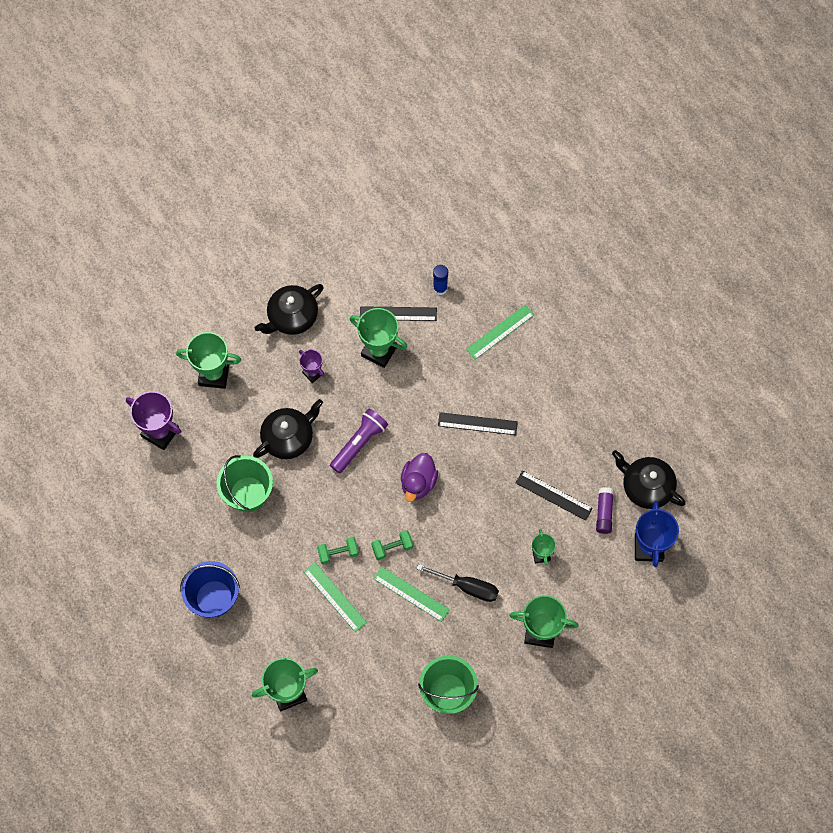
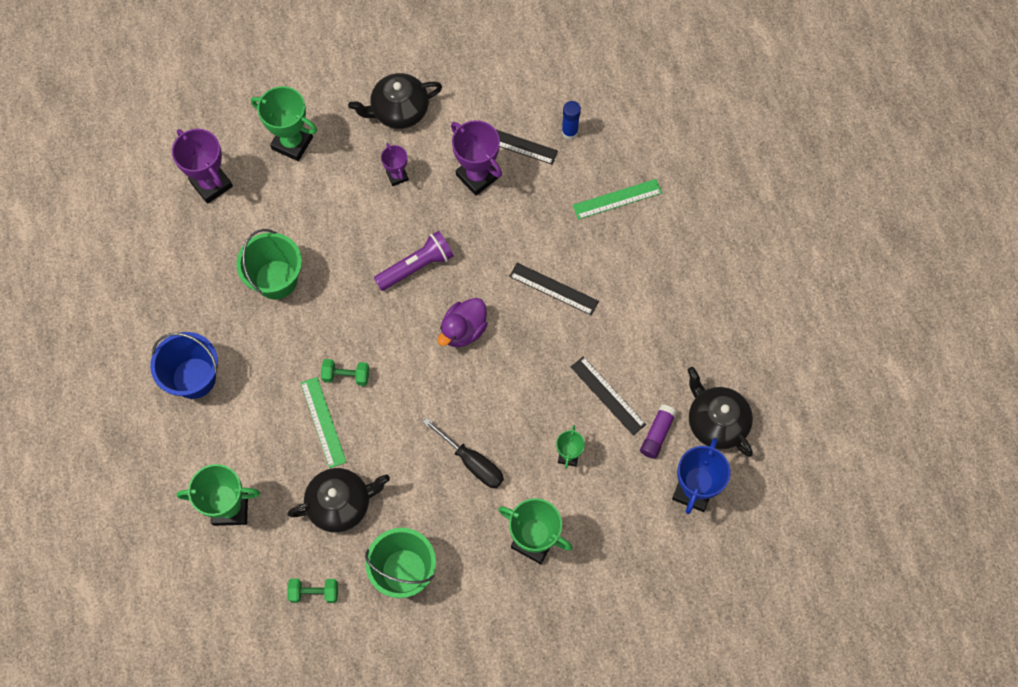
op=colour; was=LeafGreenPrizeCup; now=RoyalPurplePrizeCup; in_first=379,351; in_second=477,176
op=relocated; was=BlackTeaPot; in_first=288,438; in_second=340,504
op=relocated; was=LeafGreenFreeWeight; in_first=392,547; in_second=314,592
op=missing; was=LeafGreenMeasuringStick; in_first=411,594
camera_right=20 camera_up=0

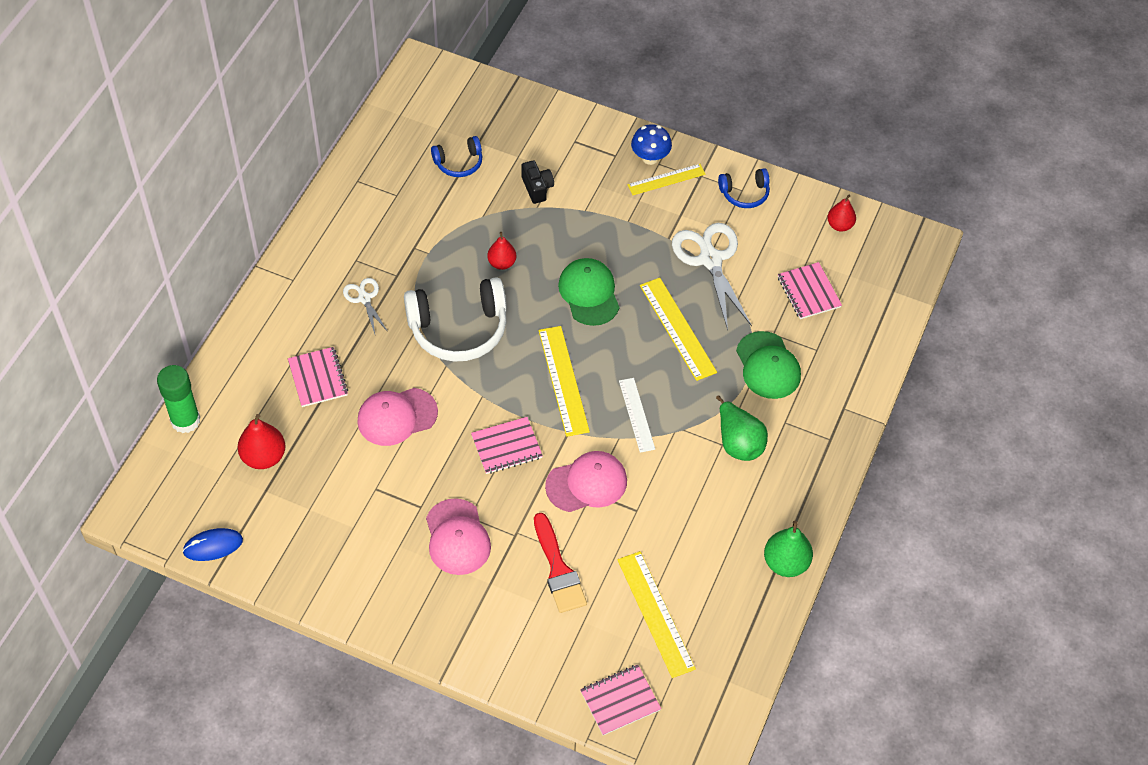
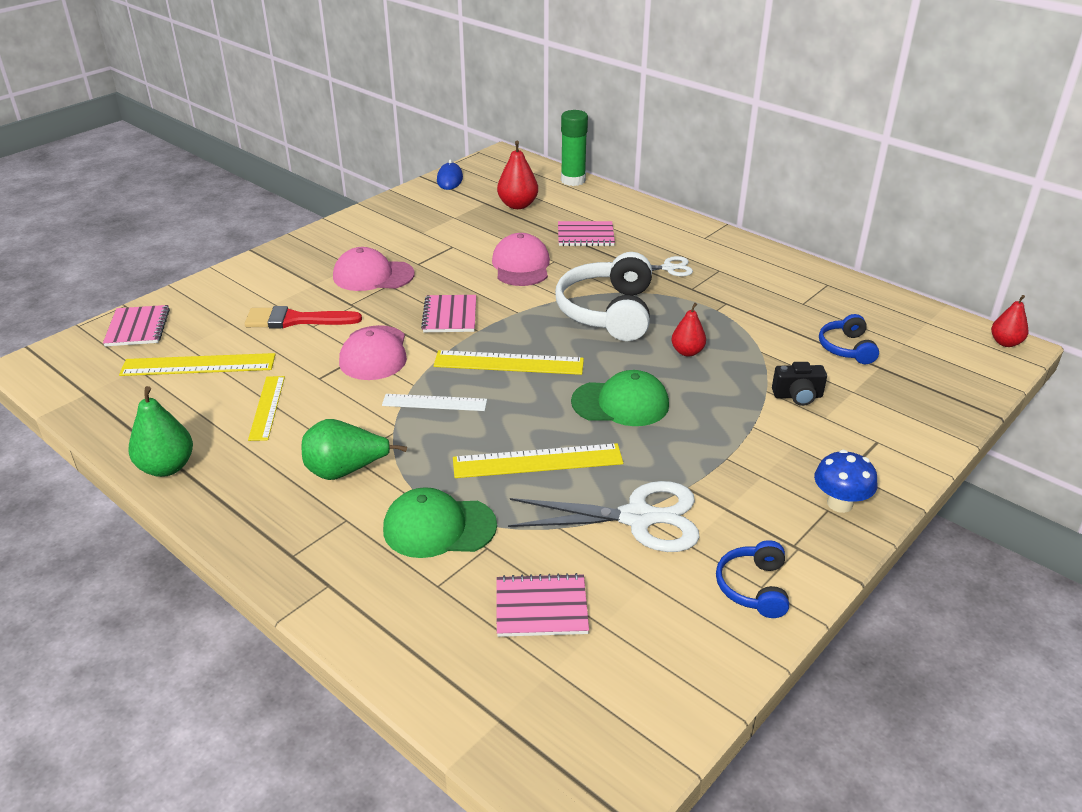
op=relocated; was=YellowMeasuringStick; in_first=666,179; in_second=267,407
op=relocated; was=CrimsonPearFruit; in_first=840,225; in_second=1005,343
camera_right=110 camera_up=-20

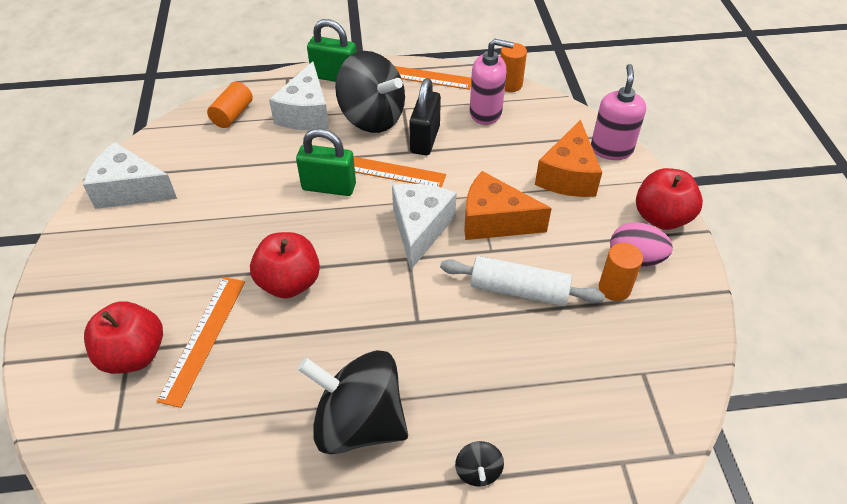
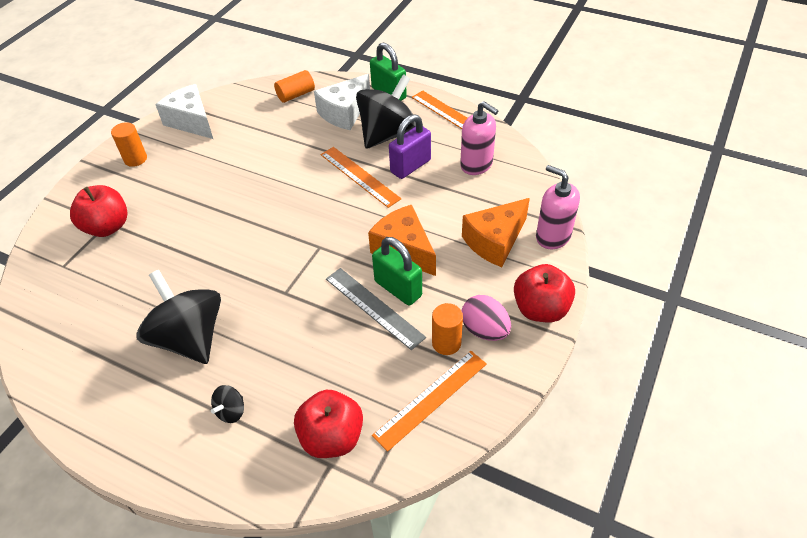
op=relocated; was=BrightOrangeCylinder; in_first=510,84; in_second=135,159
op=spun; was=BlackSpinningTop; in_first=372,118; in_second=387,134; clockwise=-120
op=spun; was=PinkSoapPump; in_first=611,149; in_second=552,236; clockwise=-90
op=colour; was=BlackSmallLock; now=RoyalPurpleSmallLock; in_first=425,139; in_second=410,166
op=relocated; was=LeafGreenSmallLock; in_first=329,187; in_second=398,288
op=missing; was=PureWhiteCheeseWedge; in_first=420,229
op=relocated; was=CrimsonAppleFruit; in_first=289,283; in_second=332,437
op=exchanged; was=PureWhitePastryRoller; now=GreyMeasuringStick; in_first=519,290; in_second=374,307
op=relocated; was=BrightOrangeMeasuringStick; in_first=203,338; in_second=431,398
camera_right=35 camera_up=0

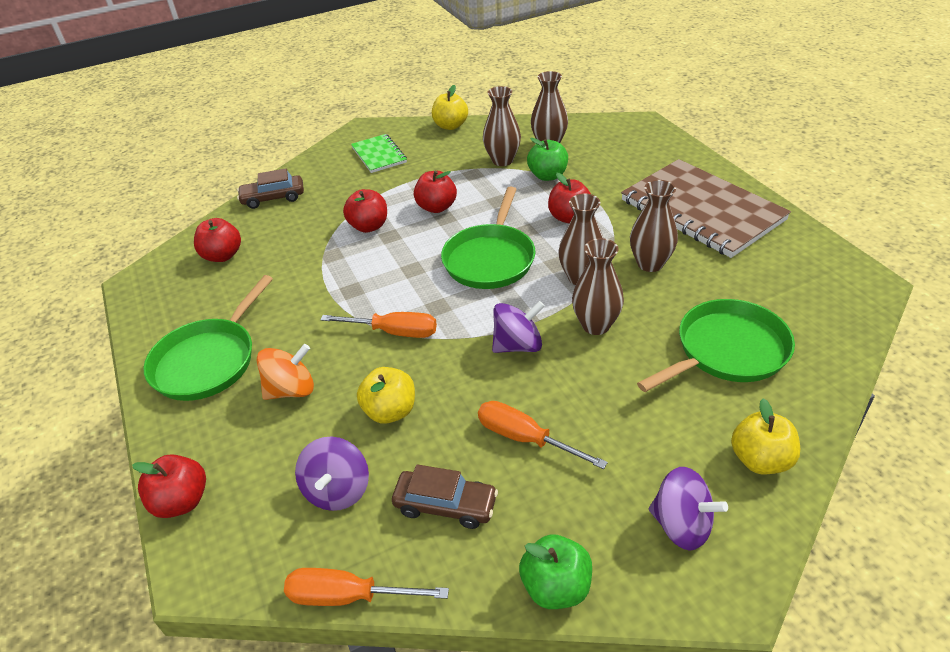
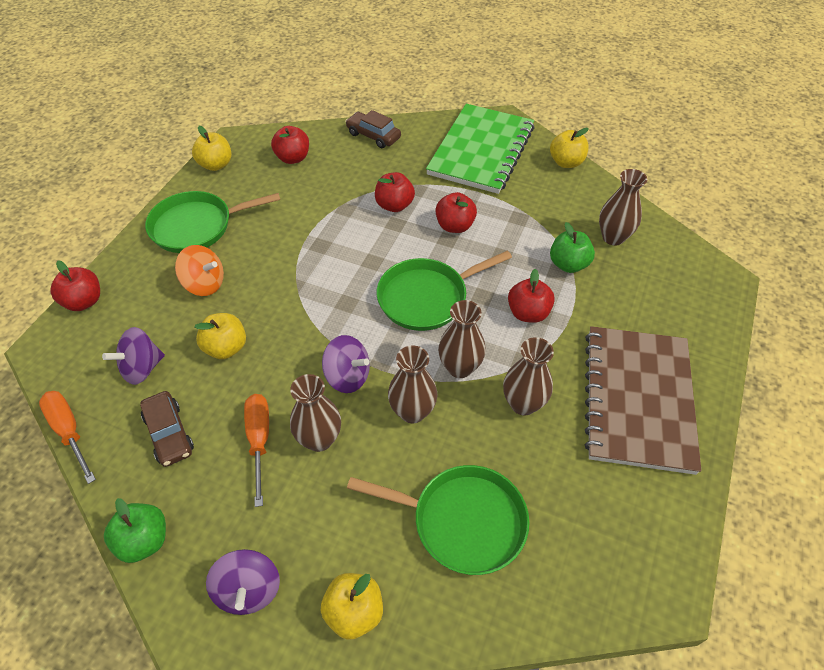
op=relocated; was=RussetFlowerVase; in_first=502,160; in_second=319,439
op=size; was=LeafGreenNotepad; in_first=379,155; in_second=481,151; ratio=2.02
op=missing; was=BrightOrangeScrewdriver; in_first=394,332
op=appeared; now=YellowAppleFruit; in_second=216,165
camera_right=45 camera_up=10

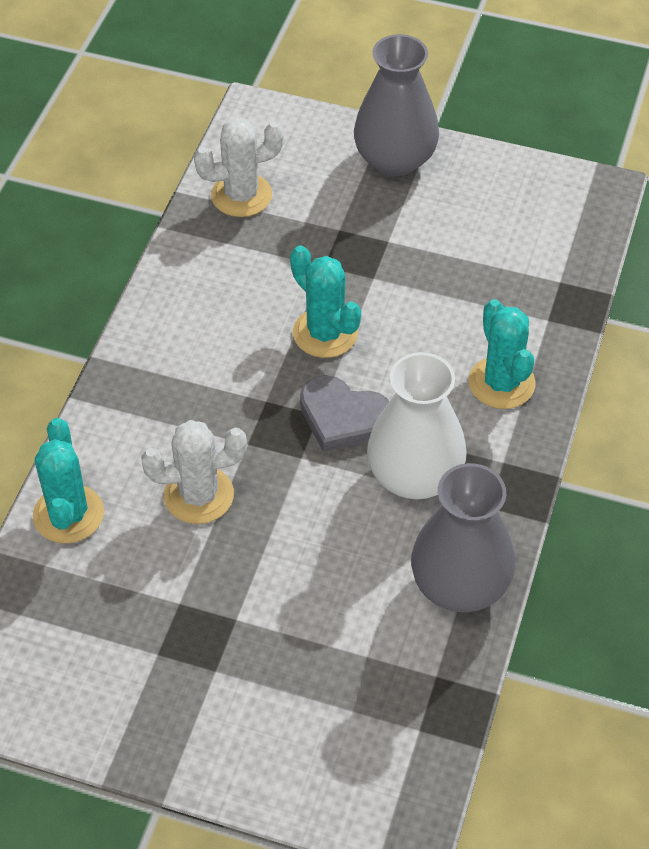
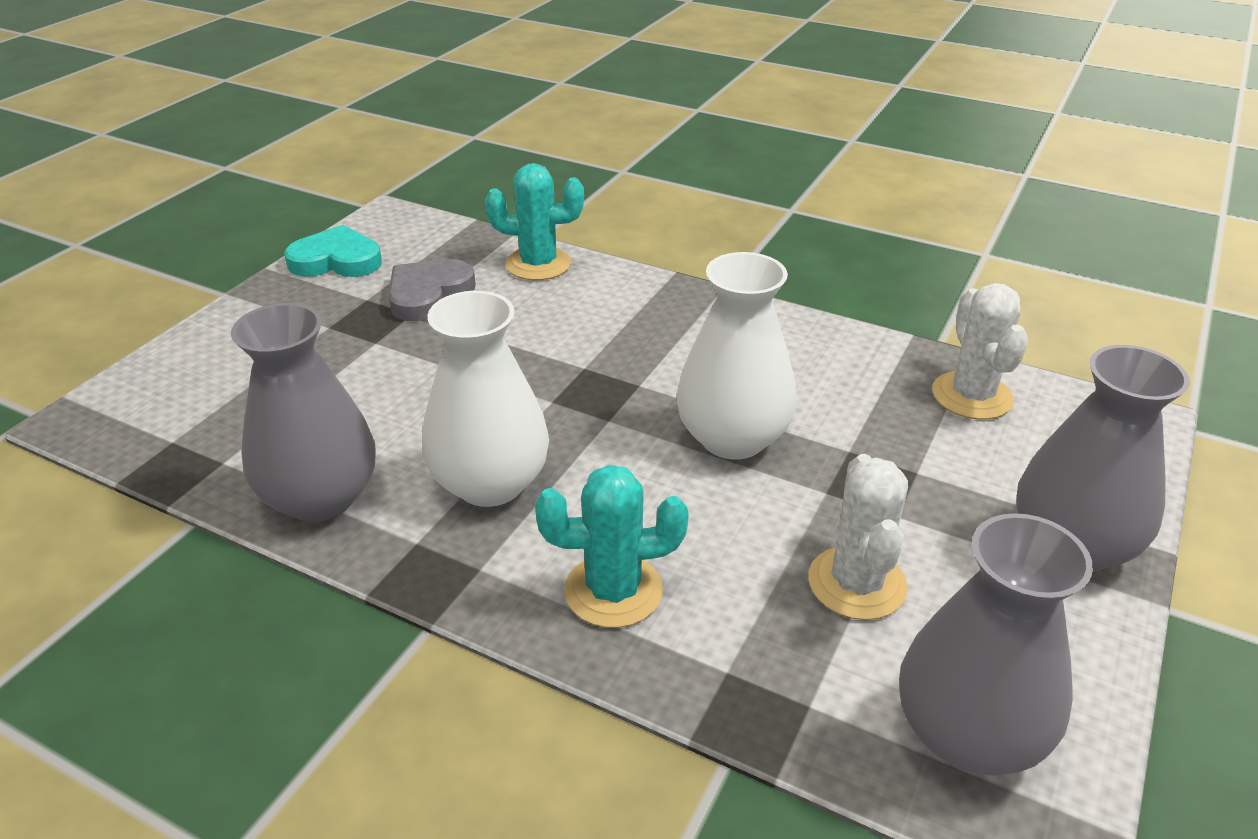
op=exchanged; was=TealCactus; now=PureWhiteFlowerVase; in_first=325,333; in_second=732,438
op=relocated; was=GreyLoveHeart; in_first=343,418; in_second=428,294
op=relocated; was=PureWhiteCactus; in_first=198,495; in_second=857,583
op=appeared; now=TealLoveHeart; in_second=336,260
op=appeared; now=GreyFlowerVase; in_second=967,734
camera_right=100 camera_up=-15

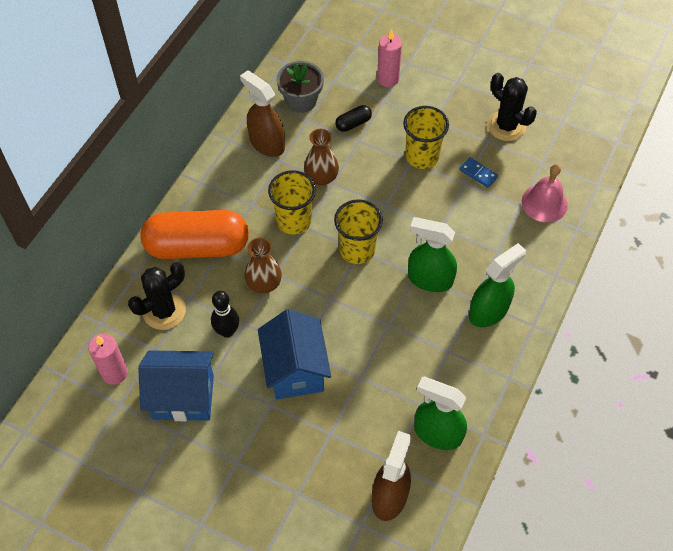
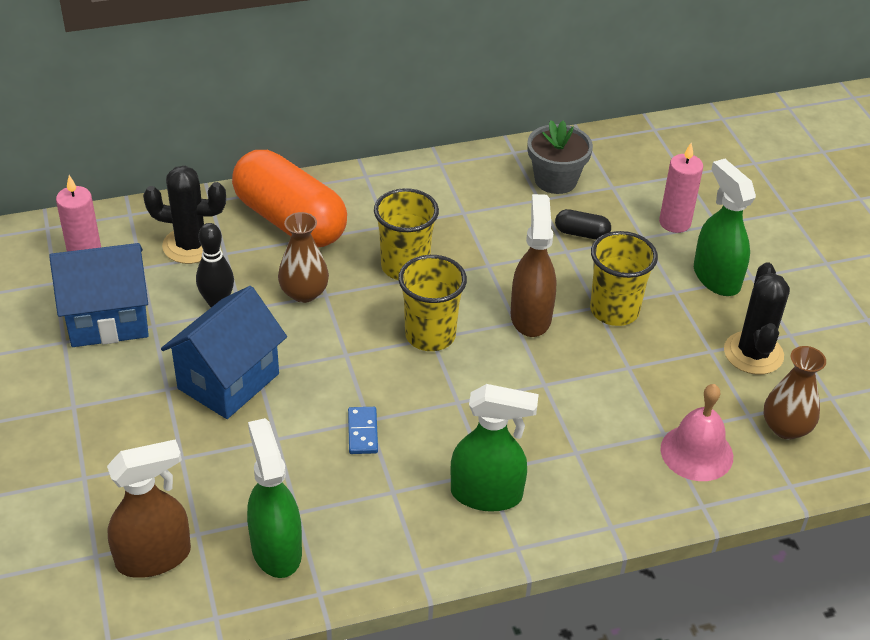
op=relocated; was=RussetSprayCleaner; in_first=266,143; in_second=530,316
op=relocated; was=RussetFlowerVase; in_first=321,177; in_second=786,428
op=relocated; was=BlueDominoTile; in_first=478,173; in_second=363,432
op=relocated; was=LeafGreenSprayCleaner; in_first=429,279; in_second=716,278
op=spun; was=BlueCottage; in_first=183,397; in_second=108,320; clockwise=-60
camera_right=45 camera_up=-15

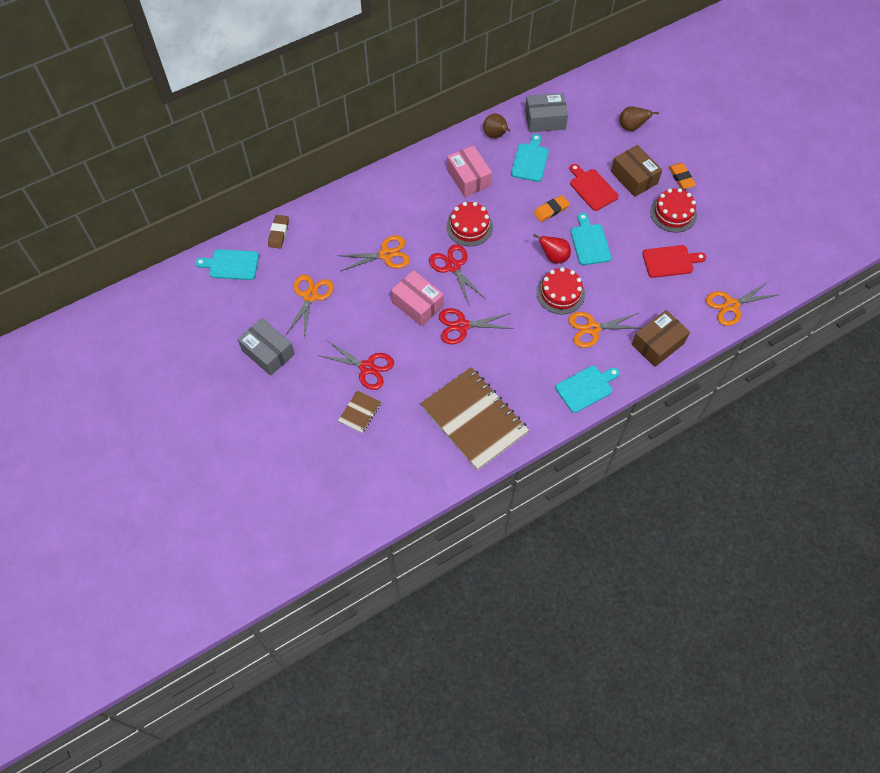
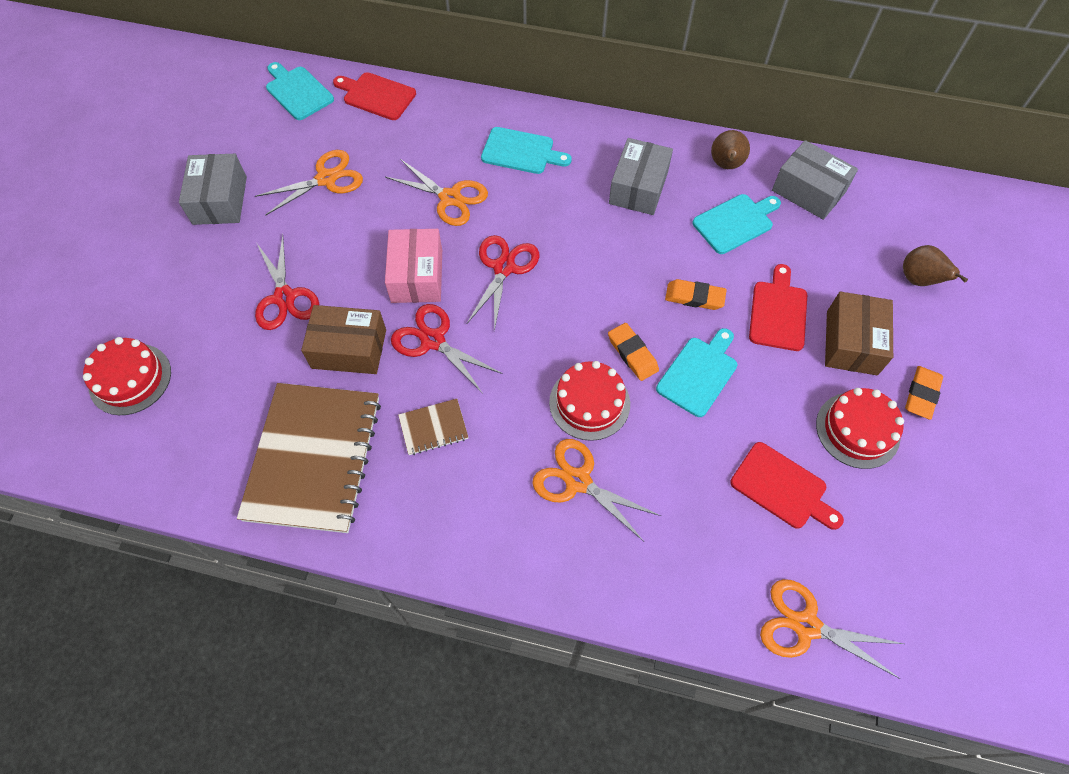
op=colour; was=PinkParcel; now=GreyParcel; in_first=468,178; in_second=638,187
op=relocated; was=CrimsonLayerCake; in_first=469,227; in_second=130,379
op=exchanged; was=RussetGumEraser; now=CrimsonBreadBoard; in_first=278,233; in_second=376,96
op=exchanged; was=CrimsonPearFruit; now=BrightOrangeGumEraser; in_first=554,257; in_second=632,354
op=relocated; was=RussetParcel; in_first=657,344; in_second=349,349
op=relocated; was=TealBreadBoard; in_first=586,388; in_second=521,152
op=relocated; was=RussetNotepad; in_first=360,412; in_second=433,428
camera_right=45 camera_up=0

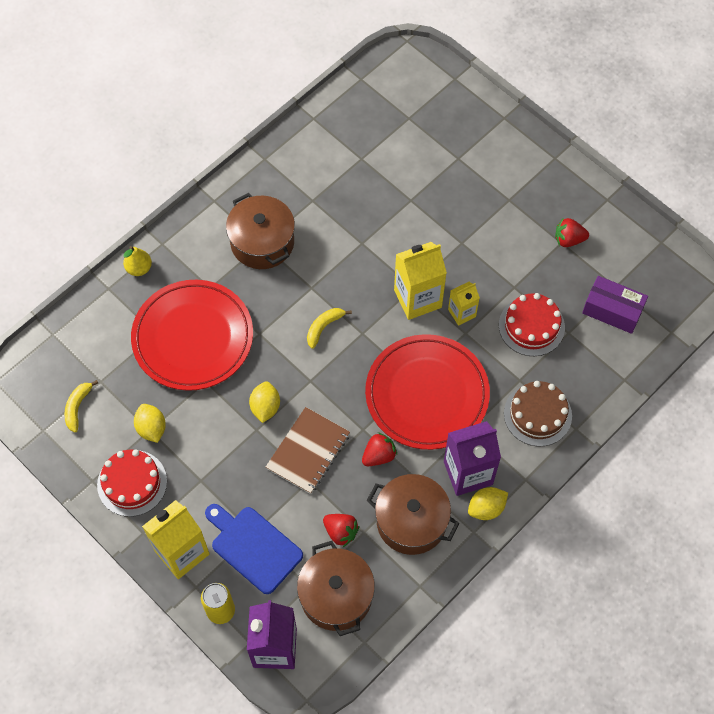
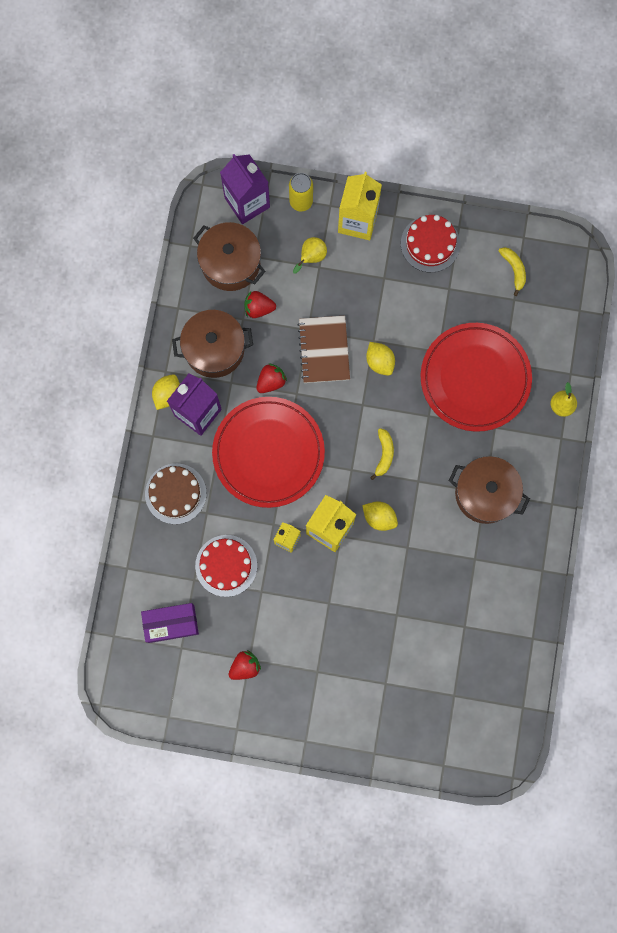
op=relocated; was=YellowCitrusFruit; in_first=151,428; in_second=379,517
op=spun; was=CrimsonToyStrawberry; in_first=379,455; in_second=271,381; clockwise=-150
op=exchanged; was=BlueBreadBoard; now=YellowPearFruit; in_first=253,547; in_second=311,257
camera_right=145 camera_up=15

